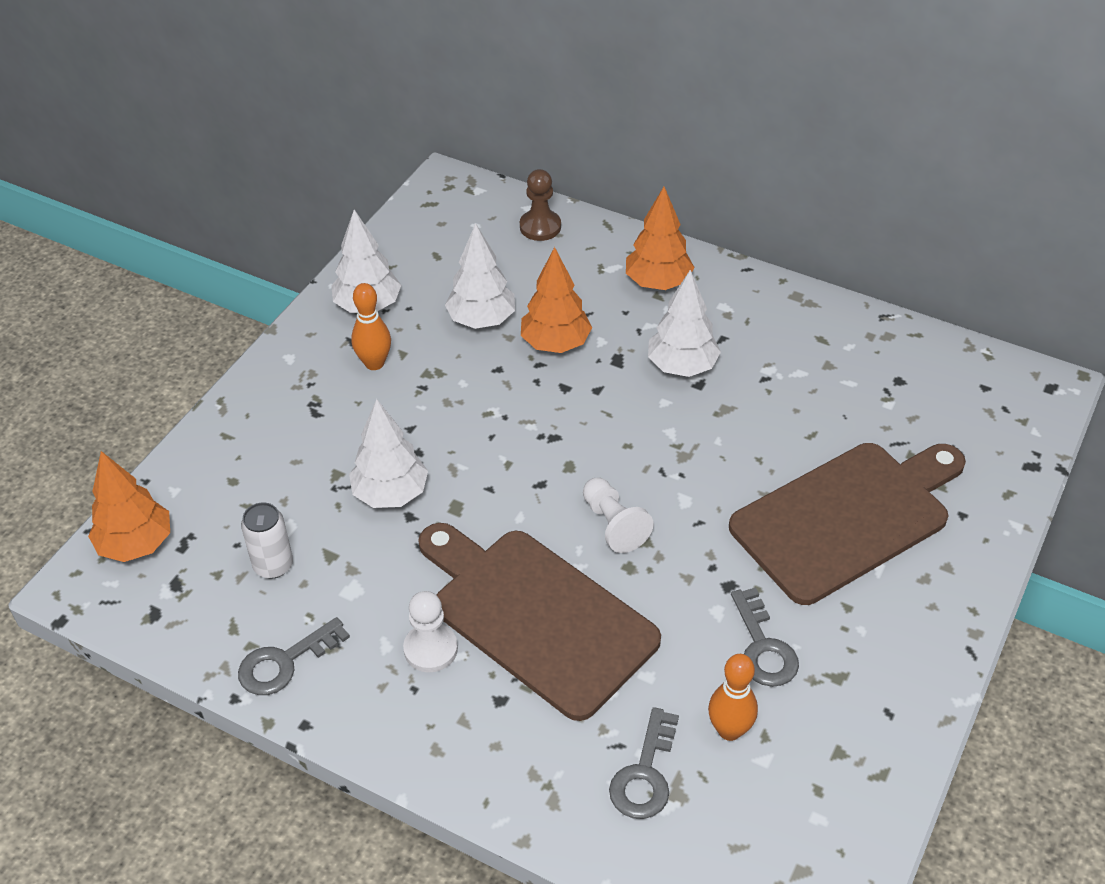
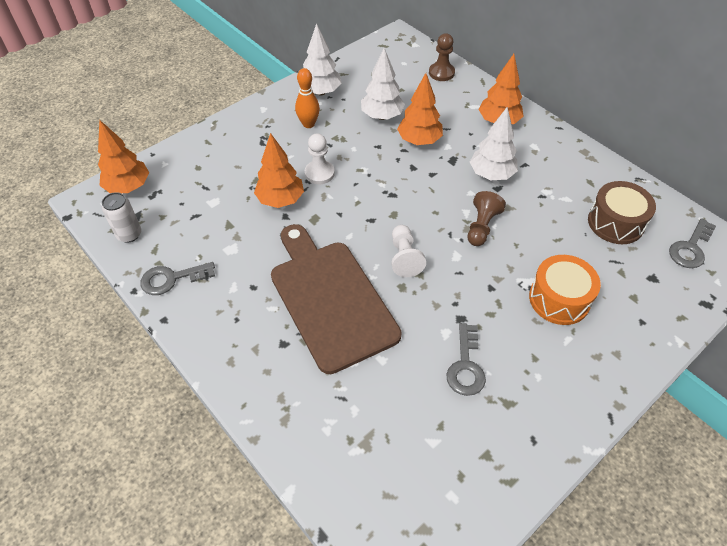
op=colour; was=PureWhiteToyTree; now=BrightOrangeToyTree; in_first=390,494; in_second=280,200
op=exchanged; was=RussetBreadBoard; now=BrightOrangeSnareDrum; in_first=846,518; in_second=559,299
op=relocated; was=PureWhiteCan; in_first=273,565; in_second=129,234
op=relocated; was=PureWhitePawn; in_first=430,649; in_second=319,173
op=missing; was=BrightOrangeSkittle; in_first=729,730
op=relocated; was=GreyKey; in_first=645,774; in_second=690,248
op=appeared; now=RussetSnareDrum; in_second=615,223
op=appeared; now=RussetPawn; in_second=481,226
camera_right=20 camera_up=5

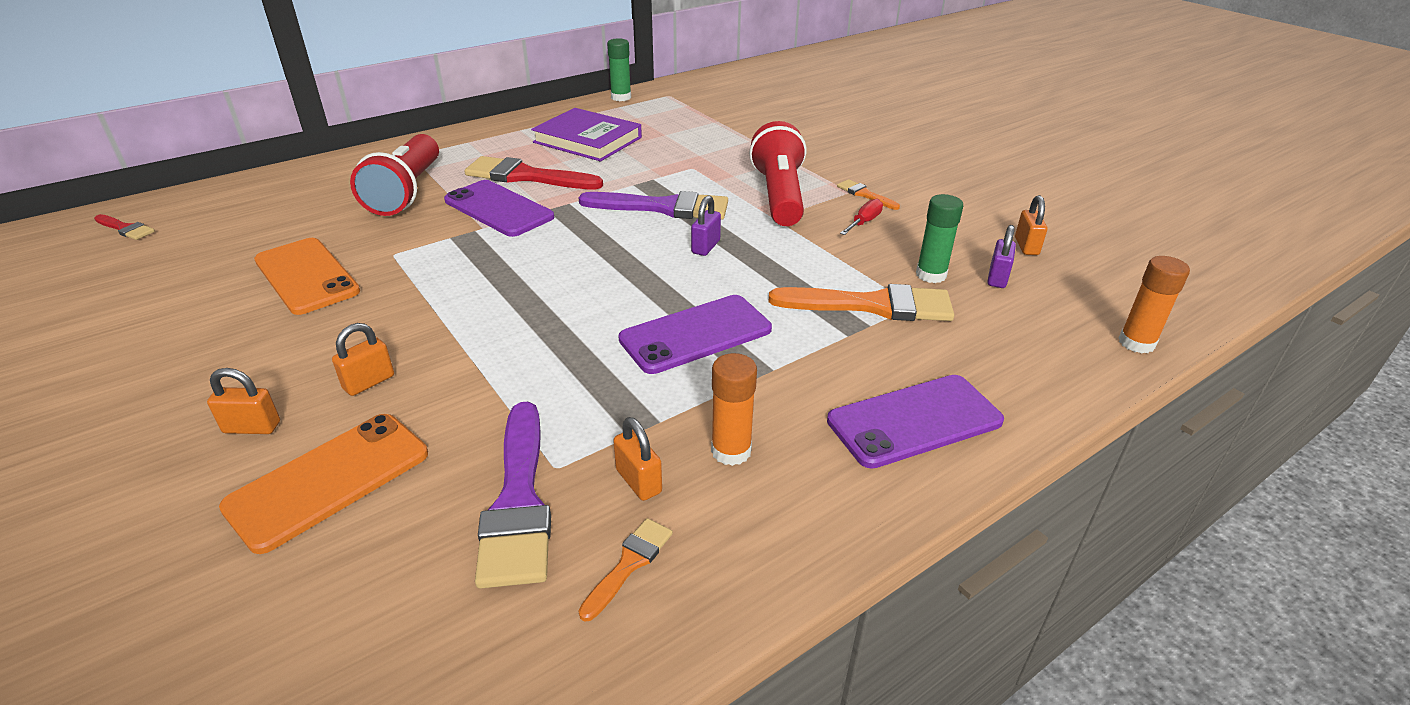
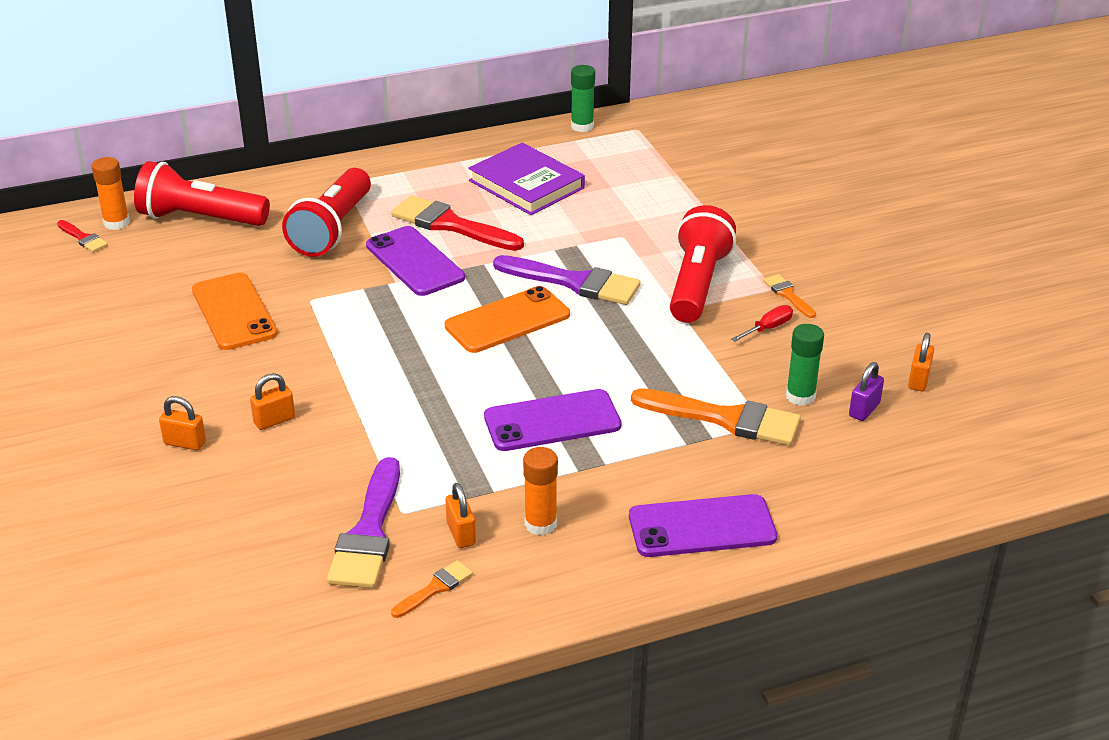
op=missing; was=RoyalPurpleSmallLock; in_first=706,247
op=relocated; was=BrightOrangeStickOfGlue; in_first=1136,343; in_second=116,223
op=relocated; was=BrightOrangePhone; in_first=329,480; in_second=507,320
op=appeared; now=CrimsonFlashlight; in_second=200,218
camera_right=15 camera_up=0

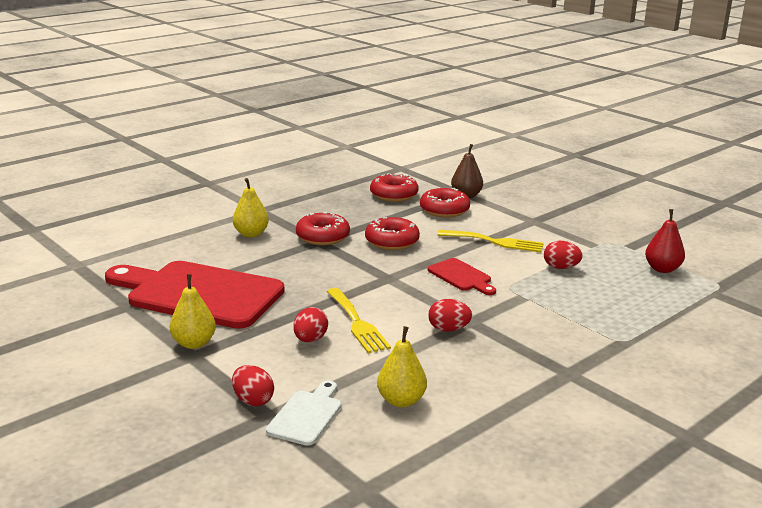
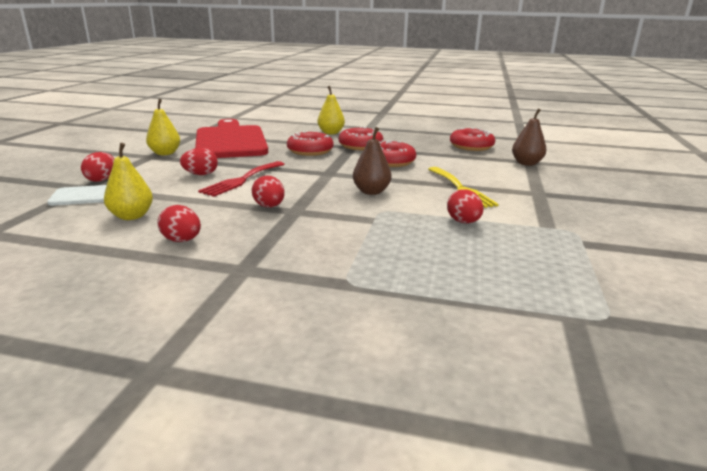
op=relocated; was=CrimsonDonut; in_first=444,210; in_second=310,151
op=missing; was=CrimsonPearFruit; in_first=662,269
op=exchanged; was=CrimsonBreadBoard; now=RussetPearFruit; in_first=461,276; in_second=371,192
op=colour; was=YellowTableFork; now=CrimsonTableFork; in_first=357,323; in_second=241,180
op=appeared; now=CrimsonEggShape; in_second=182,240
camera_right=55 camera_up=0

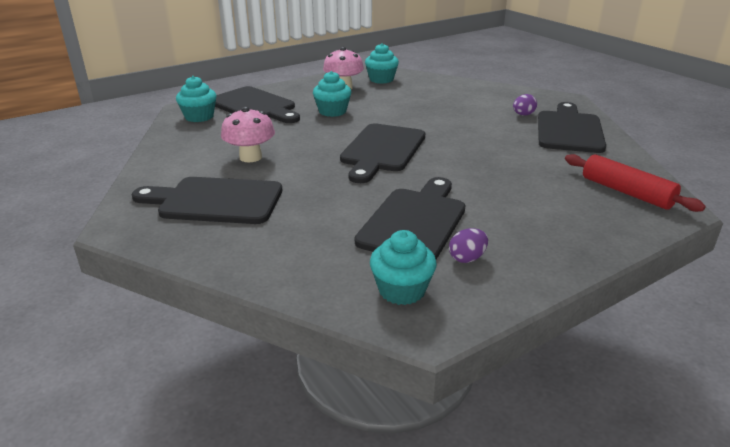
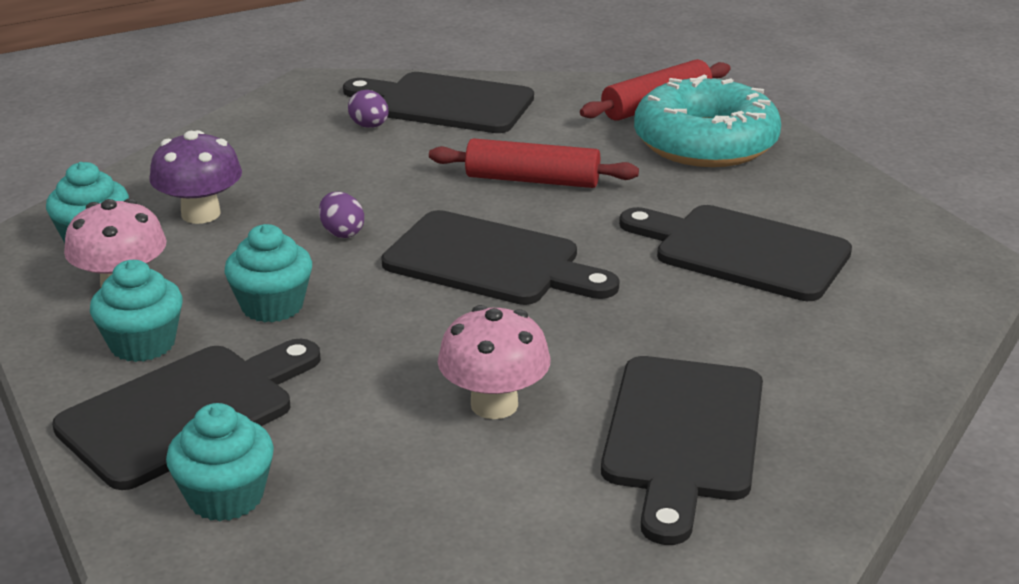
op=relocated; was=RoyalPurpleEggShape; in_first=467,258; in_second=342,233
op=relocated; was=TealFairyCake; in_first=402,290; in_second=142,344
op=appeared; now=TealDonut; in_second=705,143
op=appeared; now=RoyalPurpleMushroom; in_second=201,214
op=appeared; now=CrimsonPastryRoller; in_second=532,180
camera_right=-85 camera_up=0

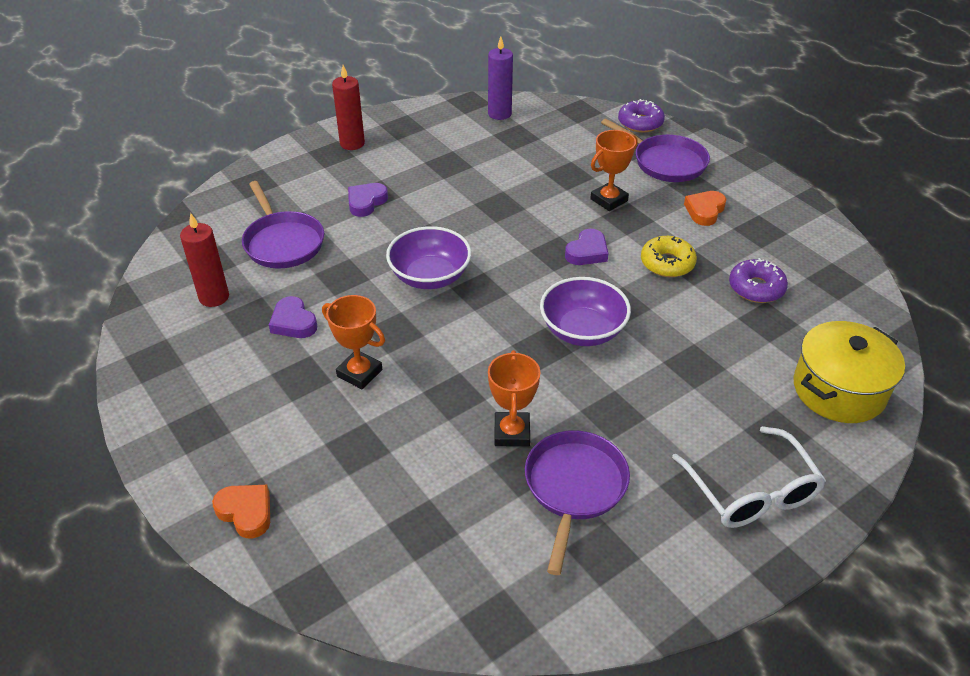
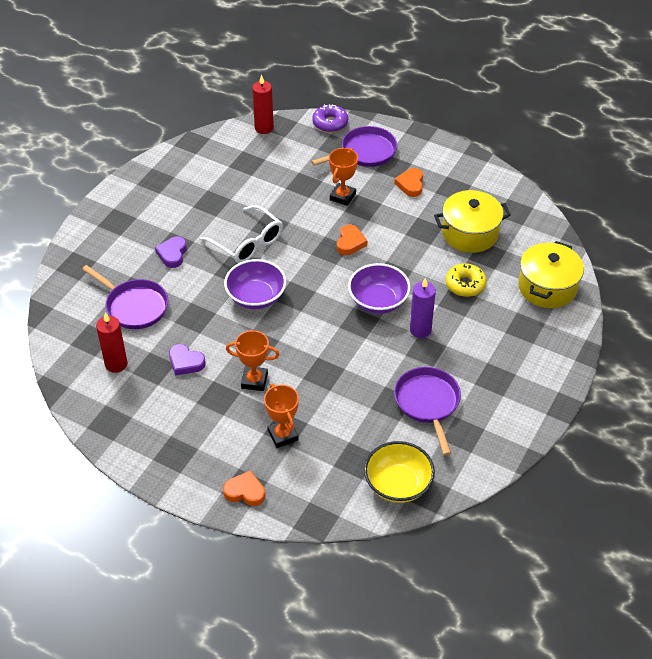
op=relocated; was=RoyalPurpleCandle; in_first=499,114; in_second=420,330
op=relocated; was=CrimsonCandle; in_first=352,143; in_second=264,128
op=spun; was=RoyalPurpleSkillet; in_first=665,162; in_second=365,152; clockwise=-45
op=colour; was=RoyalPurpleLoveHeart; now=BrightOrangeLoveHeart; in_first=587,252; in_second=350,242
op=relocated; was=YellowDonut; in_first=667,263; in_second=465,284
op=exchanged; was=RoyalPurpleDonut; now=YellowStockpot; in_first=756,288; in_second=470,233
op=relocated; was=BrightOrangePrizeCup; in_first=512,433; in_second=283,435
op=relocated; was=PureWhiteEyeglasses; in_first=751,492; in_second=248,243
op=appeared; now=YellowDeepDish; in_second=398,484
camera_right=-25 camera_up=5

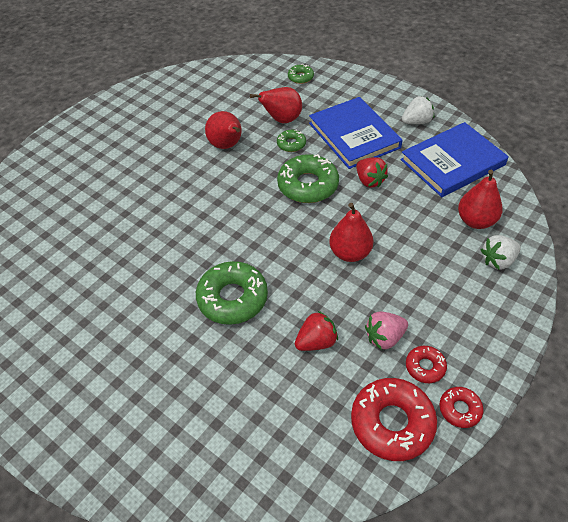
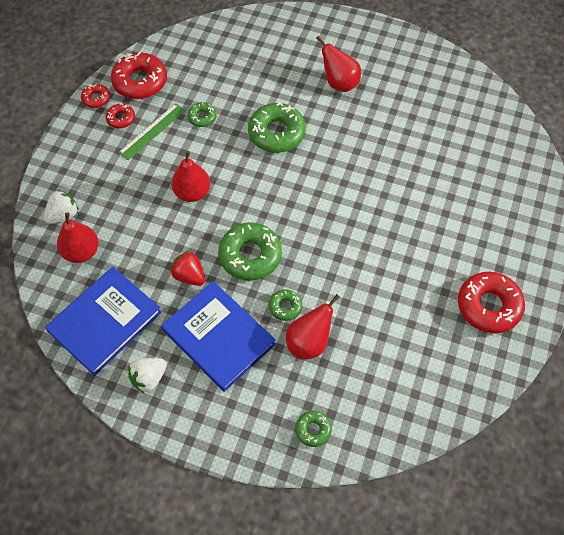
op=relocated; was=CrimsonPearFruit; in_first=227,146; in_second=339,83
op=exchanged; was=CrimsonToyStrawberry; now=LeafGreenDonut; in_first=316,341; in_second=202,117
op=exchanged; was=PinkToyStrawberry; now=LeafGreenMeasuringStick; in_first=384,337; in_second=152,131
op=appeared; now=CrimsonDonut; in_second=488,306
camera_right=160 camera_up=10

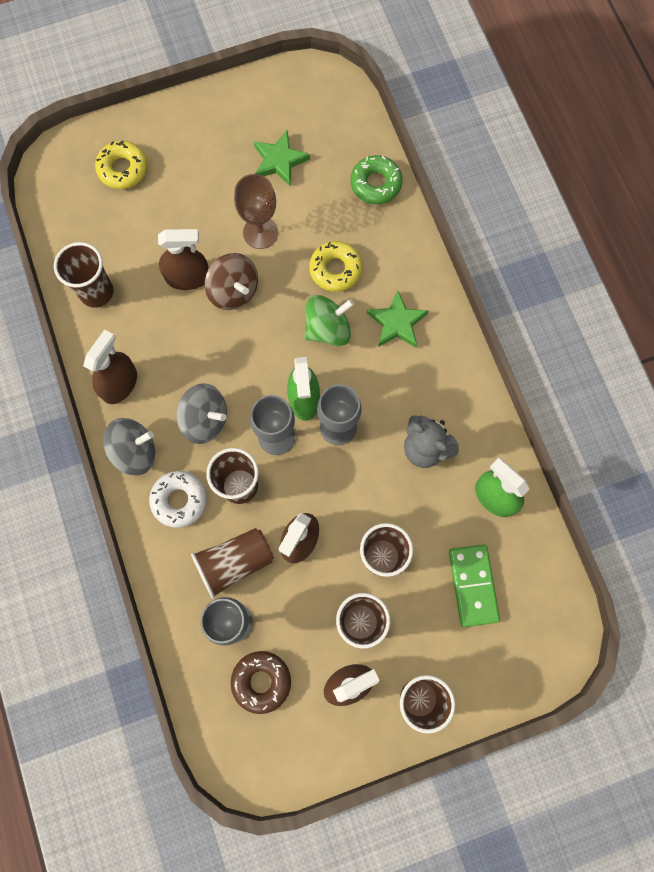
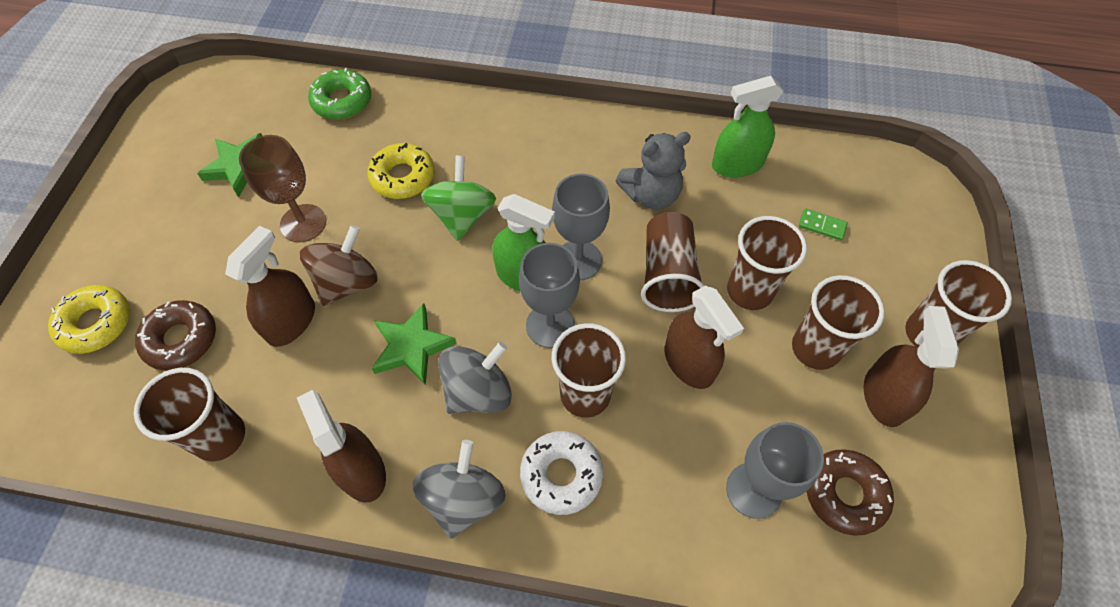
op=spun; was=RussetSpinningTop; in_first=234,291; in_second=347,282; clockwise=-45
op=relocated; was=LeafGreenStarShape; in_first=397,322; in_second=412,346
op=relocated; was=RussetCup; in_first=234,562; in_second=667,275
op=size; was=LeafGreenDominoTile; in_first=473,585; in_second=822,226; ratio=0.49
op=appeared; now=RussetDonut; in_second=181,339
camera_right=-60 camera_up=-15

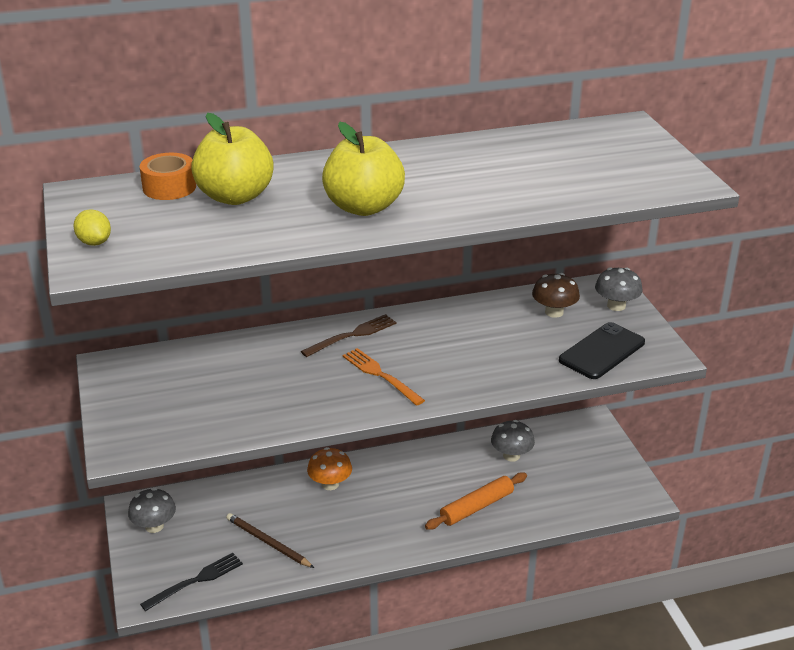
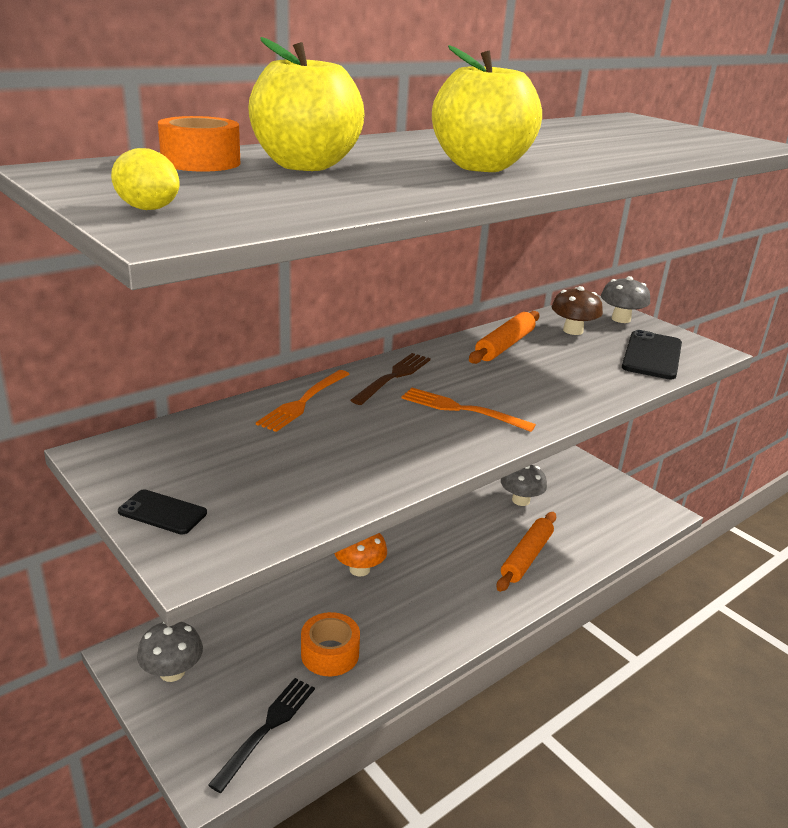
op=exchanged; was=RussetLeadPencil; now=BrightOrangeRollOfTape; in_first=268,542; in_second=330,653
op=appeared; now=BrightOrangePastryRoller; in_second=504,345
op=appeared; now=BrightOrangeTableFork; in_second=303,402
op=appeared; now=BlackPhone; in_second=162,512
camera_right=-25 camera_up=-5

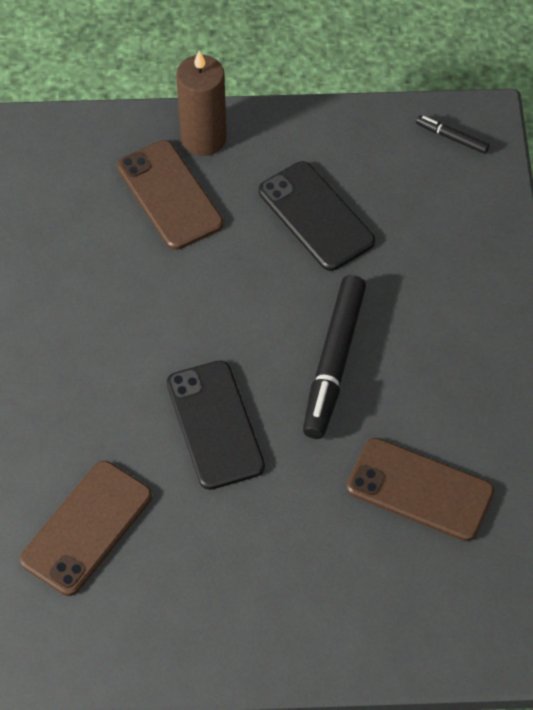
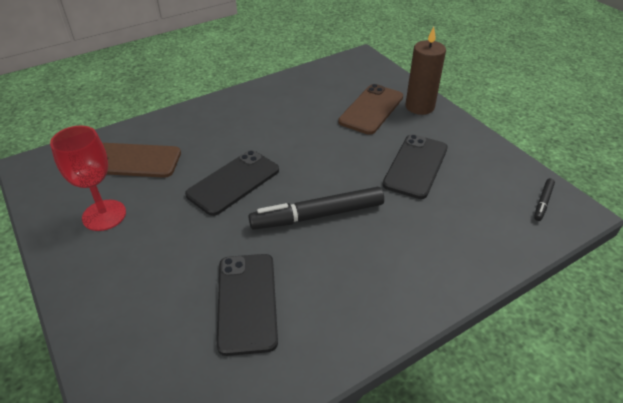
op=spun; was=BlackFeltPen; in_first=452,138; in_second=543,202; clockwise=-150
op=colour; was=RussetPhone; now=BlackPhone; in_first=420,490; in_second=247,302
op=appeared; now=CrimsonChalice; in_second=104,215
camera_right=60 camera_up=-15

